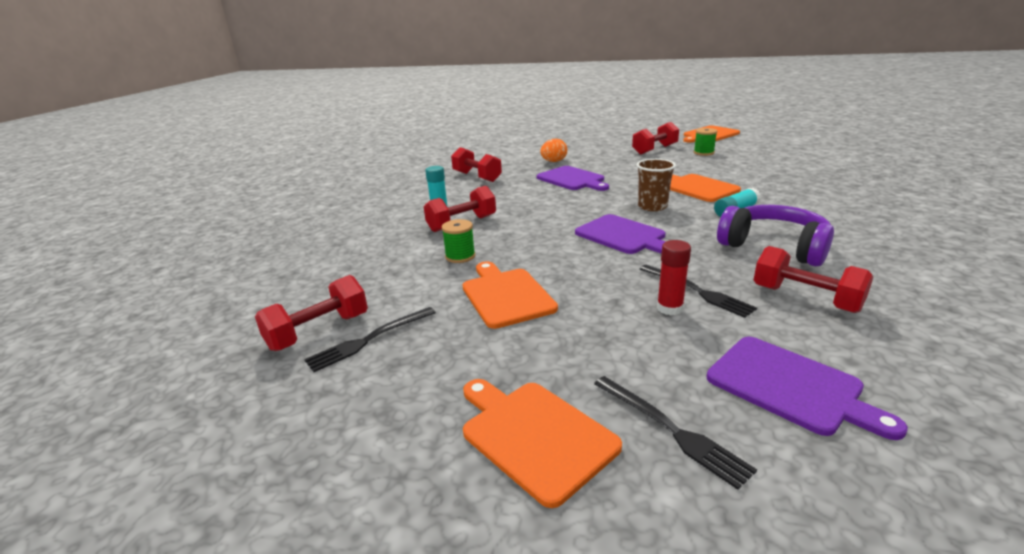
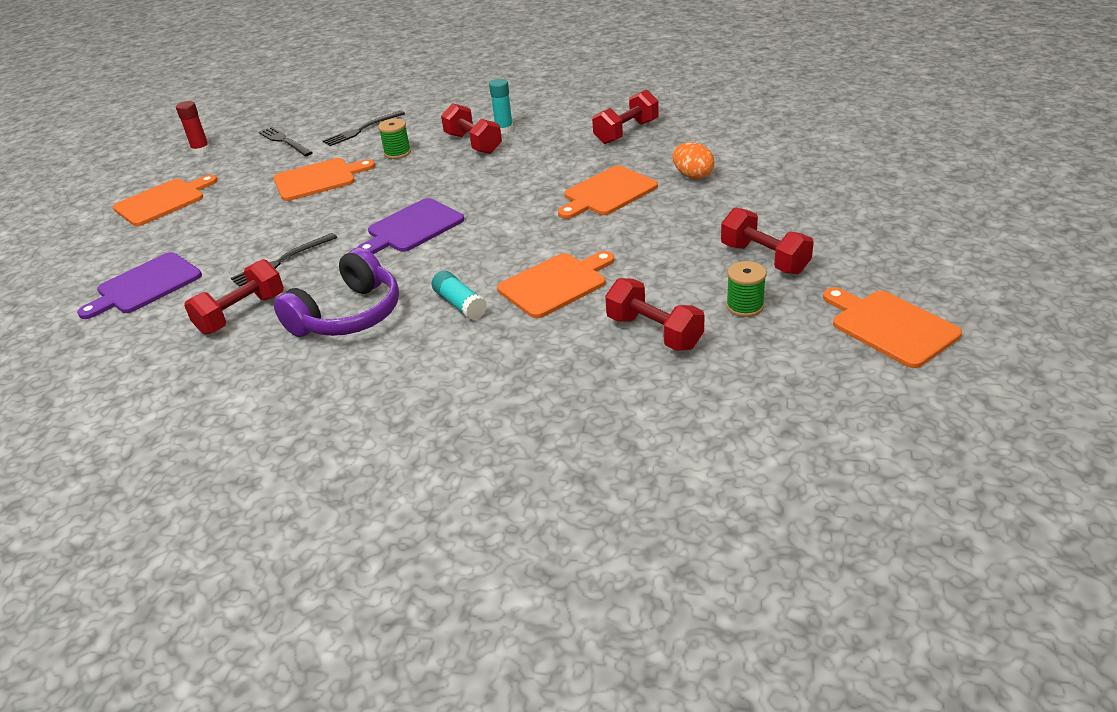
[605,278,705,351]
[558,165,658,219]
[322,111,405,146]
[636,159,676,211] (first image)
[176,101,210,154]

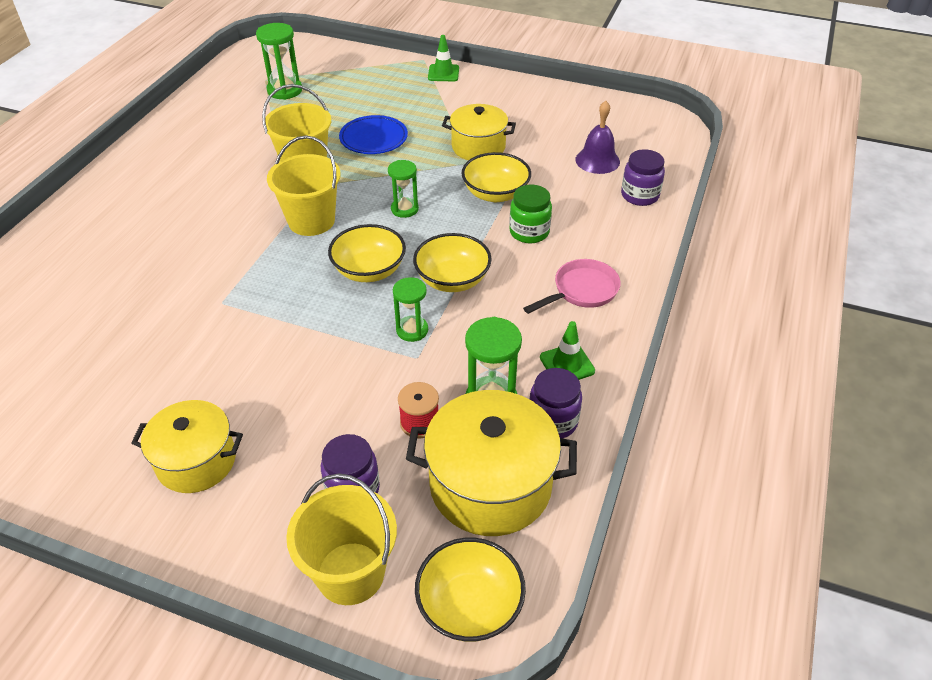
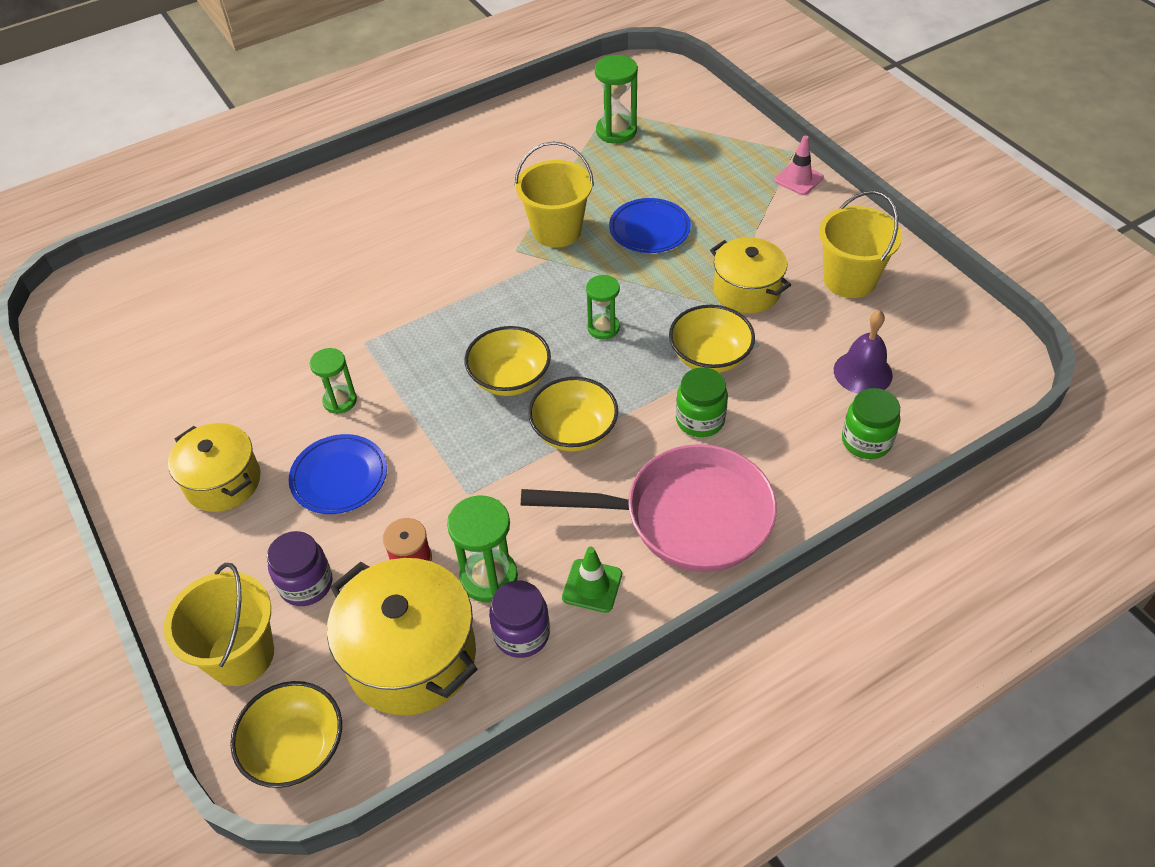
[819,191,902,298]
[310,348,357,414]
[774,136,824,195]
[521,444,777,572]
[842,388,900,459]
[289,434,387,514]

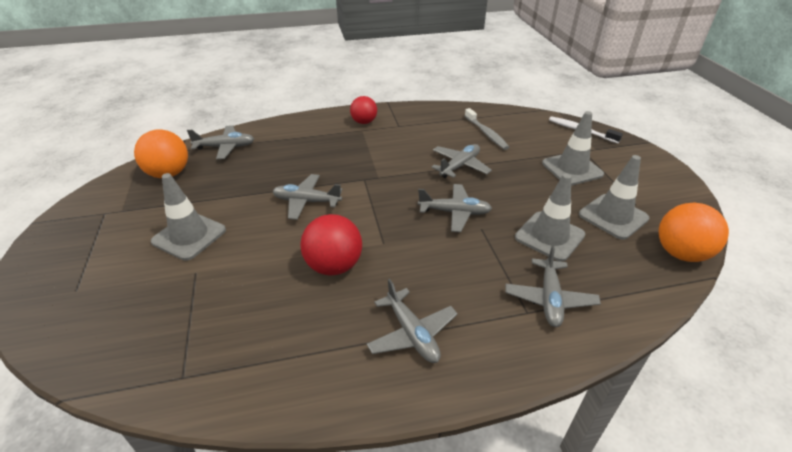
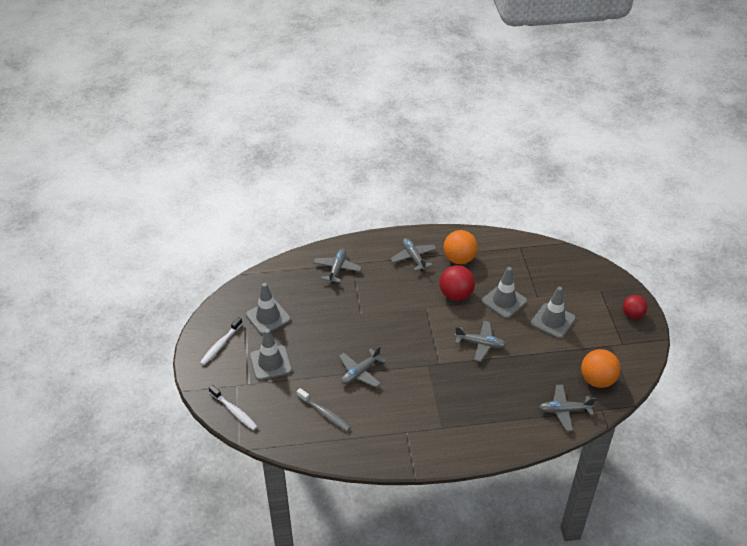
[623,295,648,319]
[418,184,492,232] (first image)
[297,388,351,431]
[482,267,527,319]
[443,230,478,264]
[200,317,243,366]

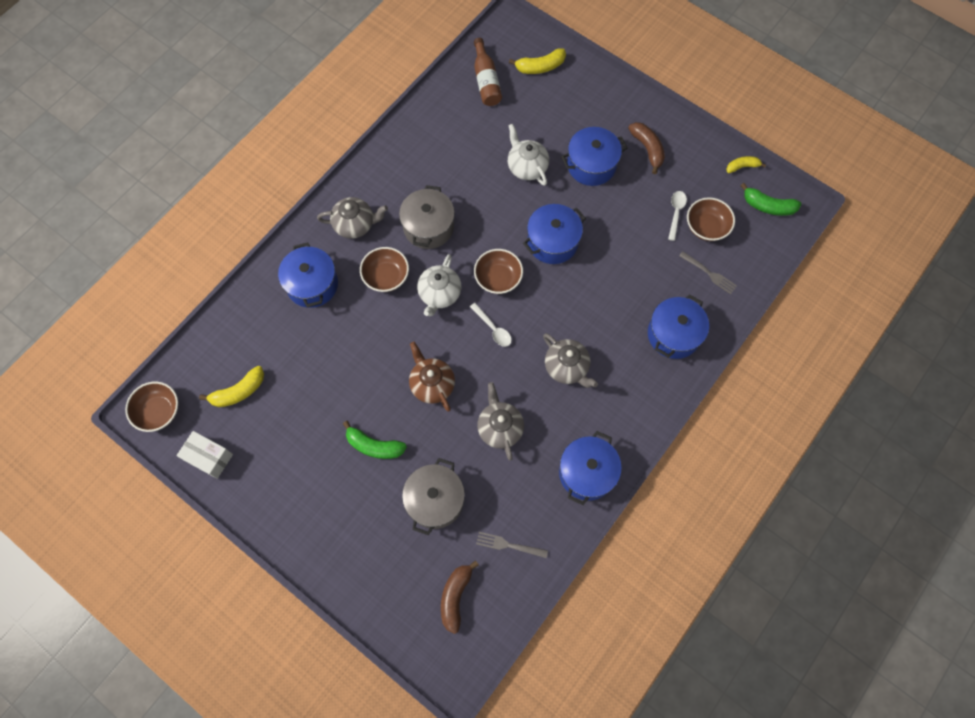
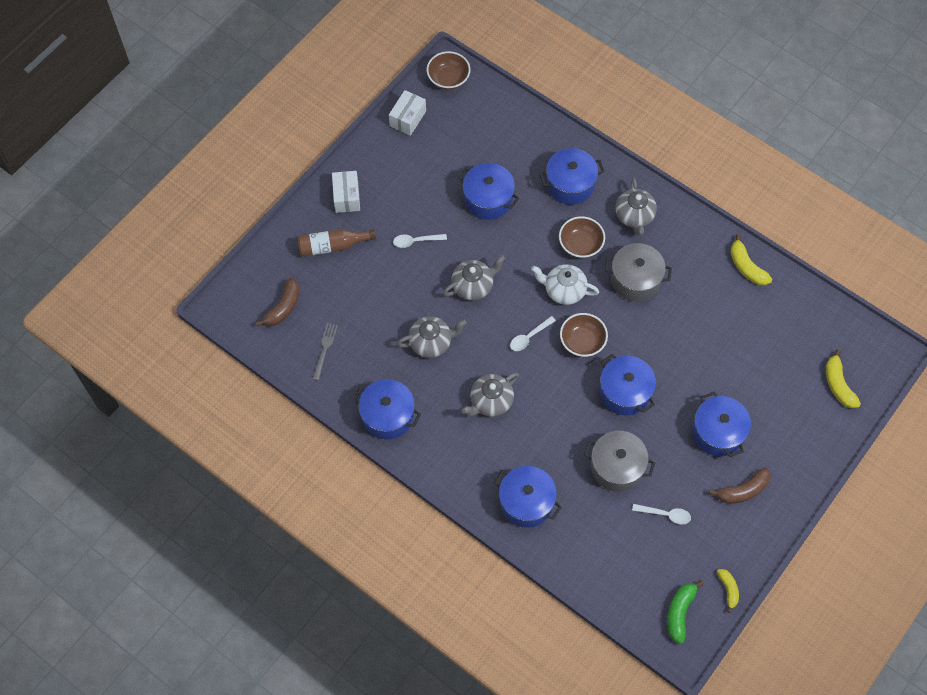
[730,234,772,285]
[393,234,447,248]
[584,431,655,492]
[443,255,505,300]
[256,278,300,326]
[297,229,376,257]
[508,124,549,186] (first image)
[679,251,737,294] (first image)
[687,197,735,241] (first image)
[332,171,360,213]
[458,163,519,220]

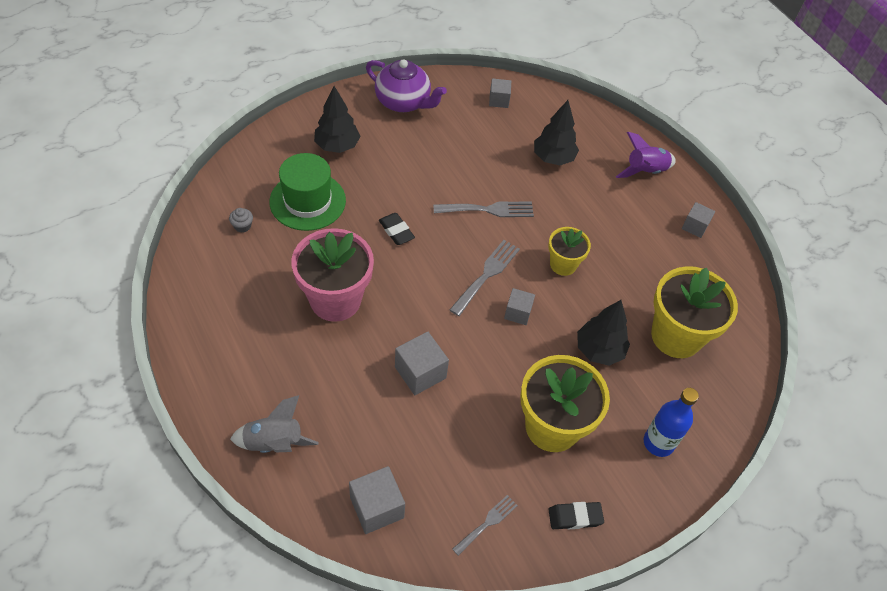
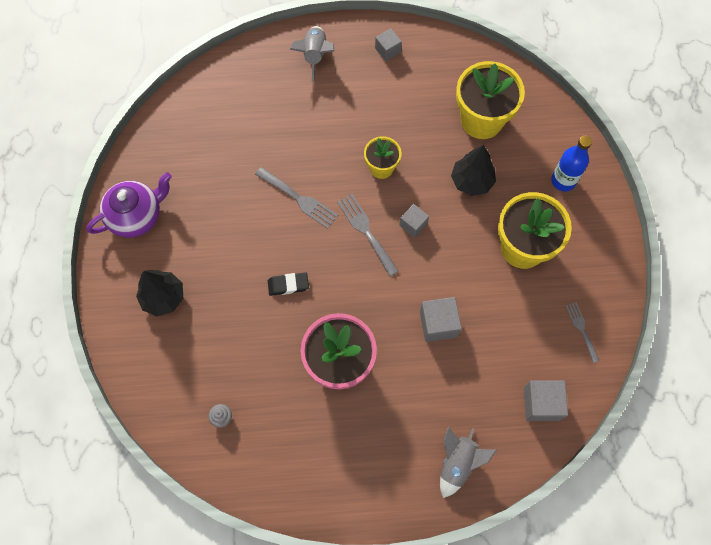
[269,153,346,231] (first image)
[255,167,338,229]
[489,78,511,108] (first image)
[534,100,579,165] (first image)
[548,502,604,529] (first image)
[290,26,335,82]

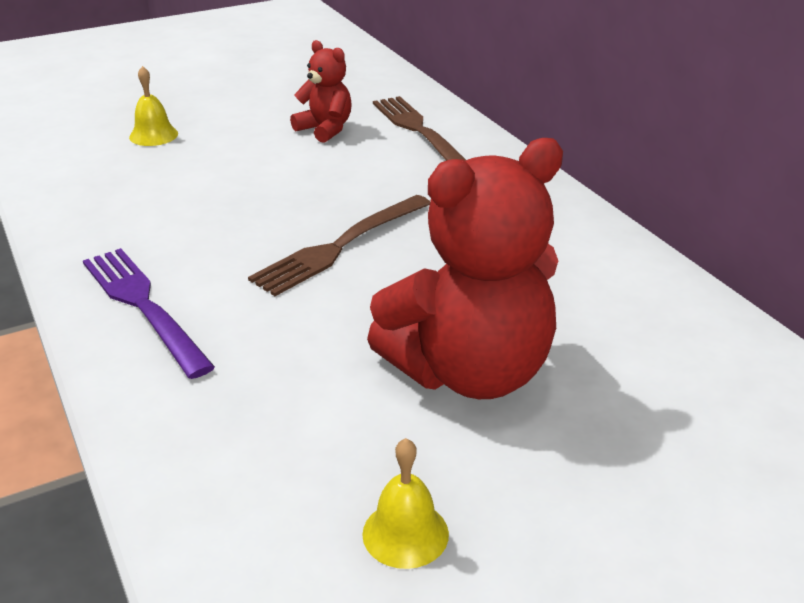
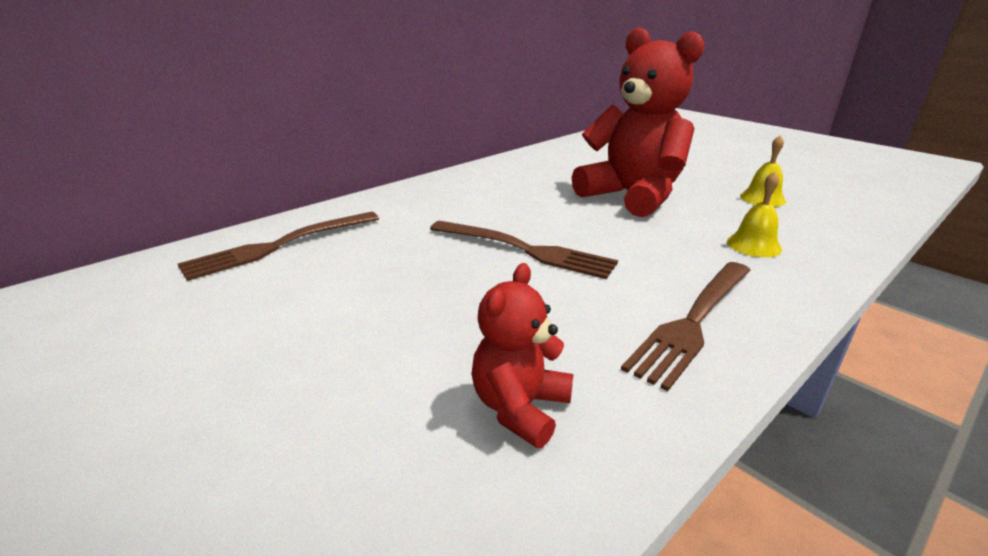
[621,262,751,391]
[727,171,782,257]
[471,263,573,448]

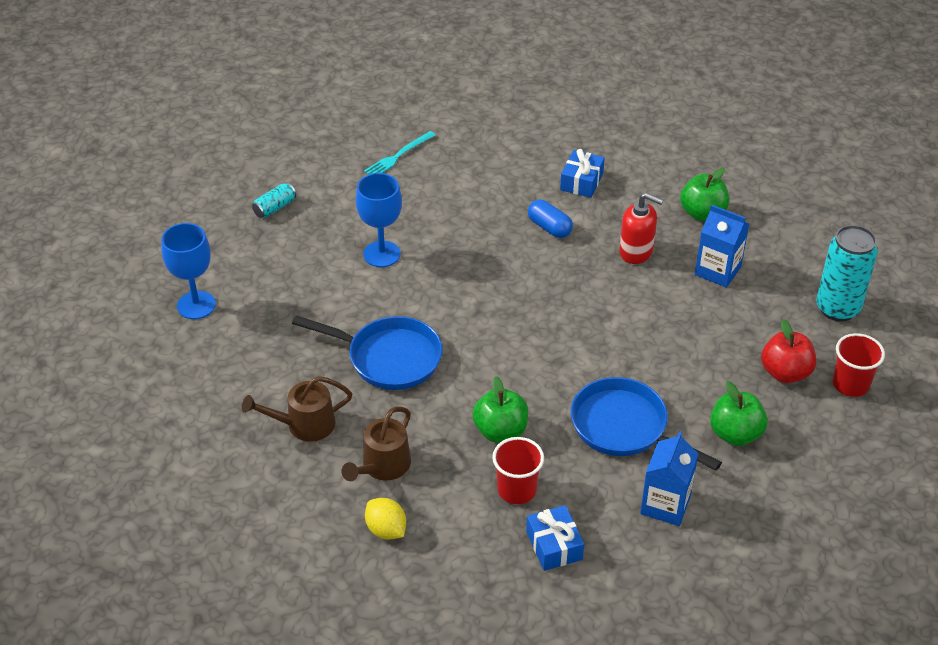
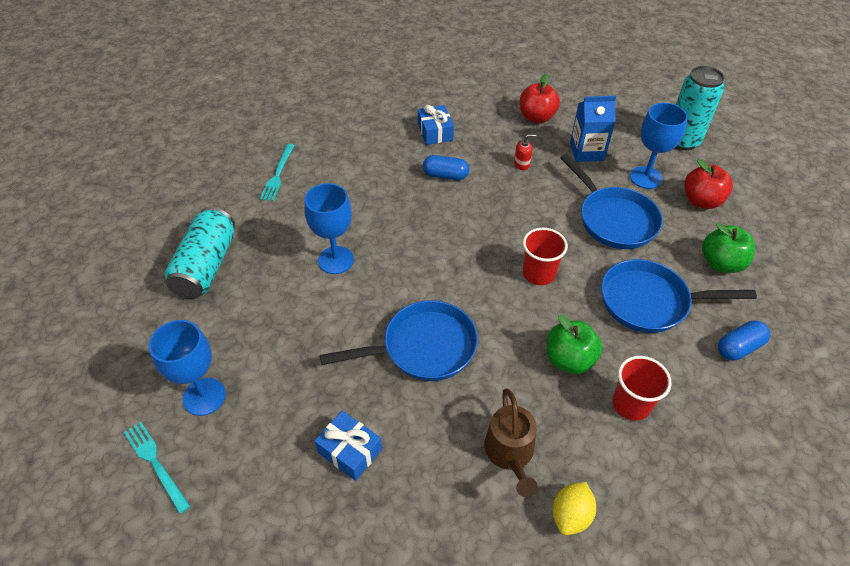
[242,376,352,442] (first image)
[164,207,235,299]
[552,482,596,535]
[315,411,382,481]
[514,134,536,170]
[718,320,770,361]
[520,74,560,123]
[523,228,568,285]
[124,422,190,514]
[561,154,663,249]
[630,103,688,189]

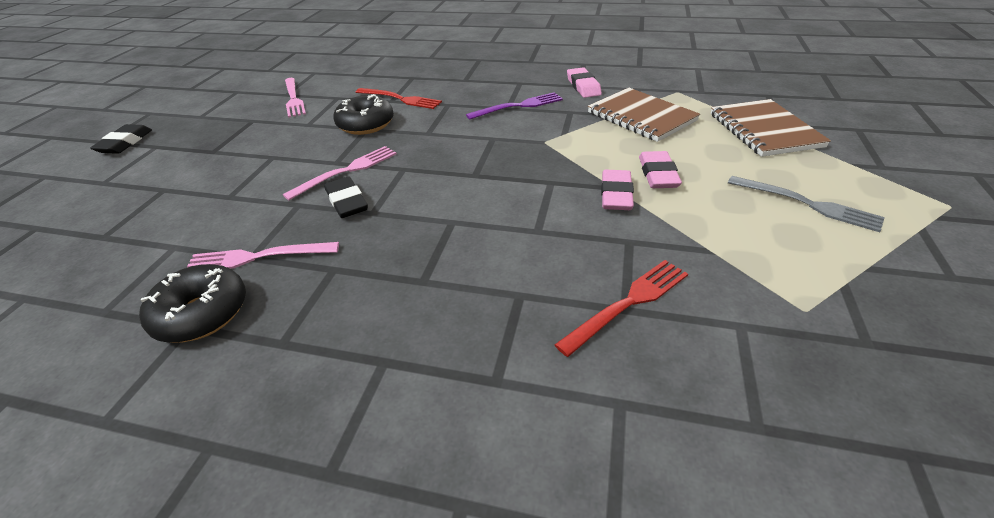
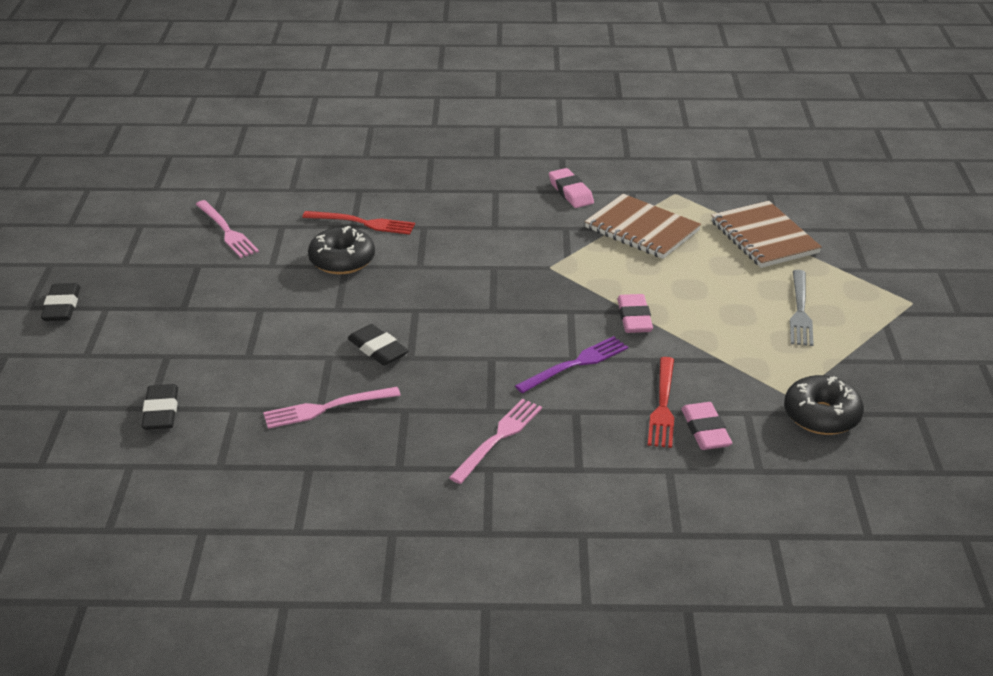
[784,375,864,435]
[449,399,542,484]
[515,336,628,393]
[648,357,674,448]
[681,402,732,450]
[790,270,814,346]
[142,384,178,430]

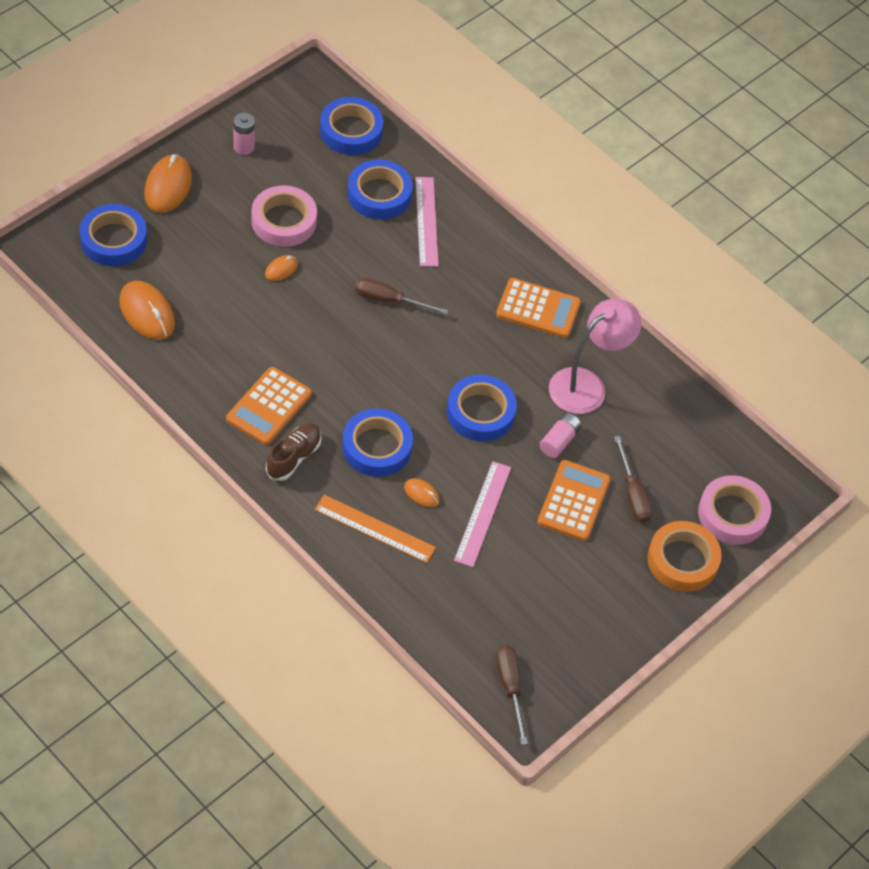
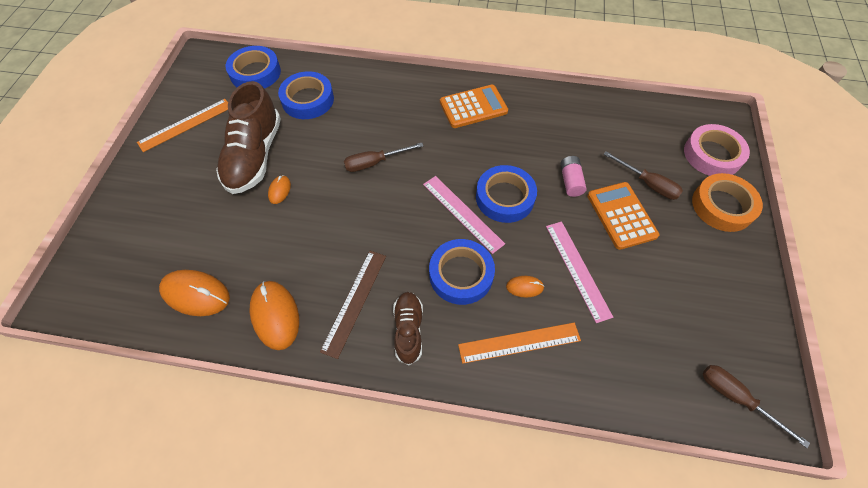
[79,204,147,266] (first image)
[250,281,299,350]
[320,251,386,359]
[137,99,228,152]
[216,81,281,194]
[423,176,505,254]
[549,299,642,414] (first image)

